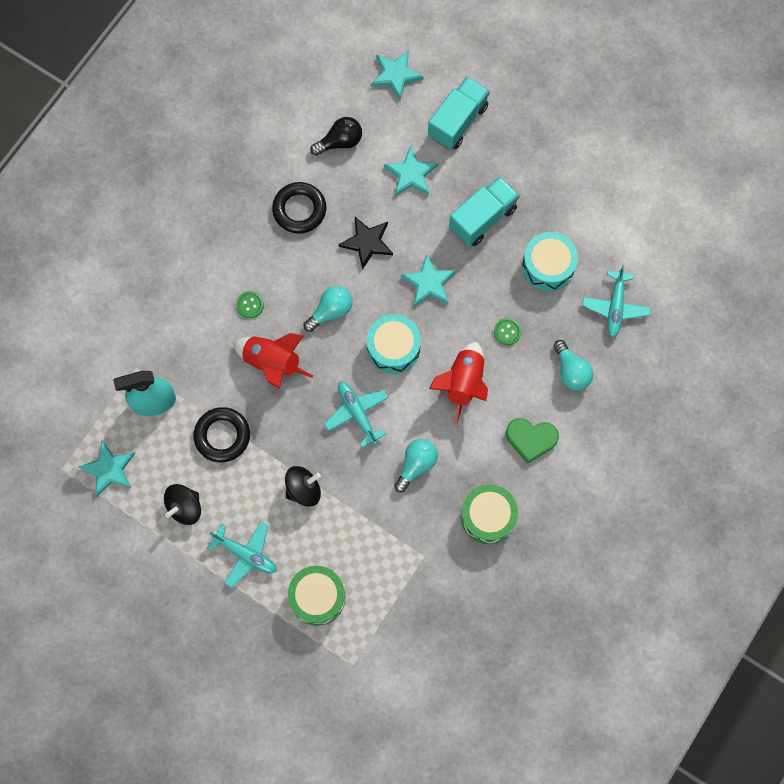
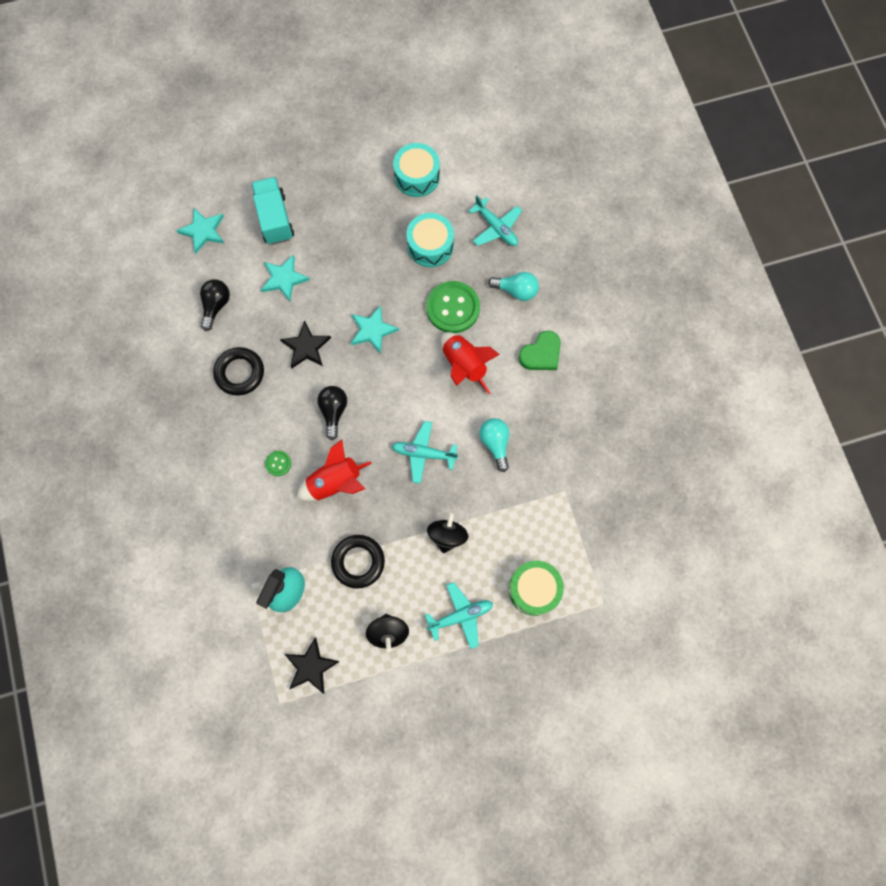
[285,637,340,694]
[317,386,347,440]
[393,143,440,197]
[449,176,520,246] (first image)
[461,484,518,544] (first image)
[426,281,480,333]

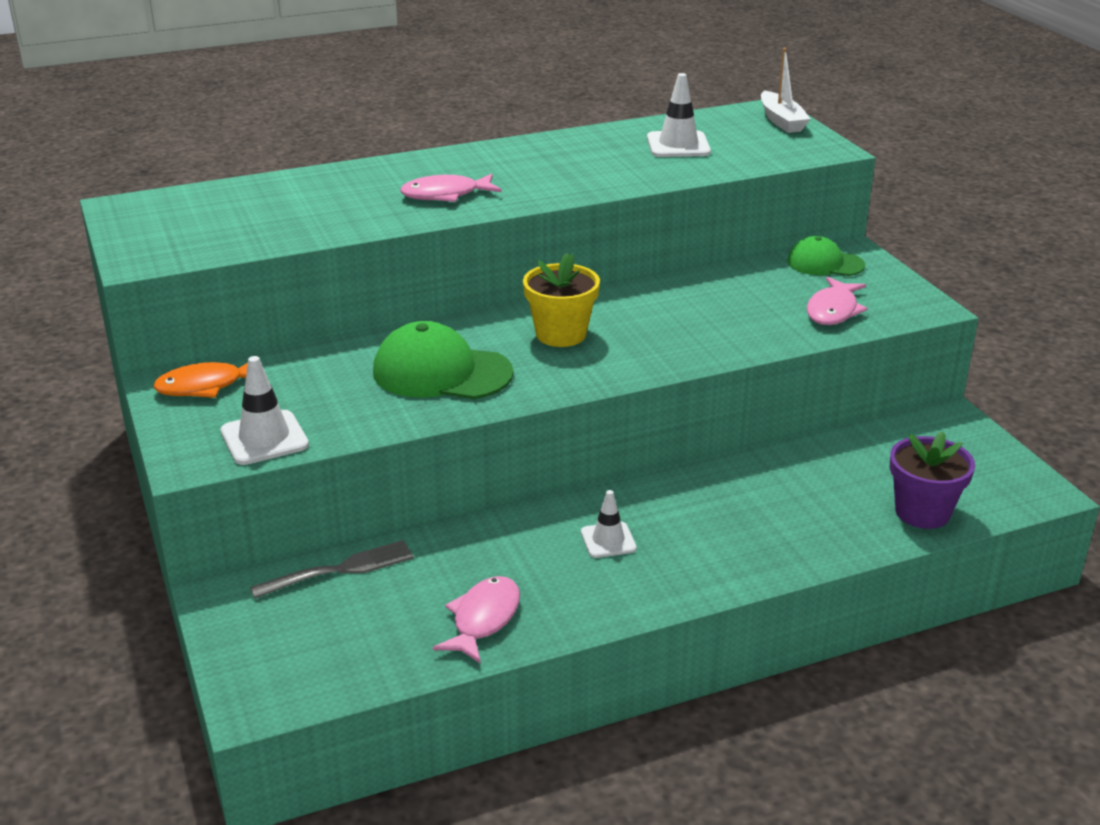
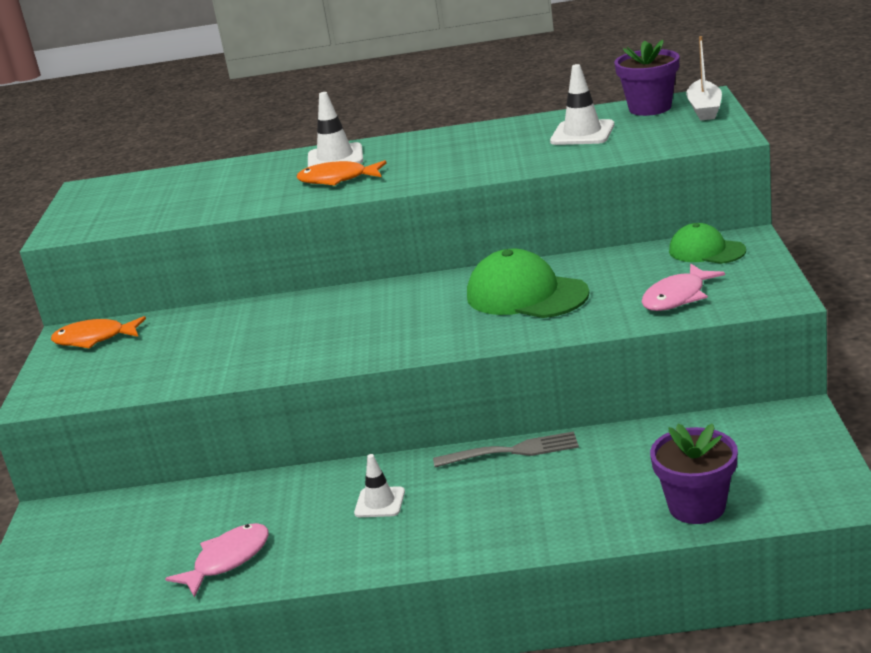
[308,92,363,167]
[433,431,579,467]
[467,249,589,318]
[297,160,386,186]
[523,253,600,347] (first image)
[614,40,679,116]

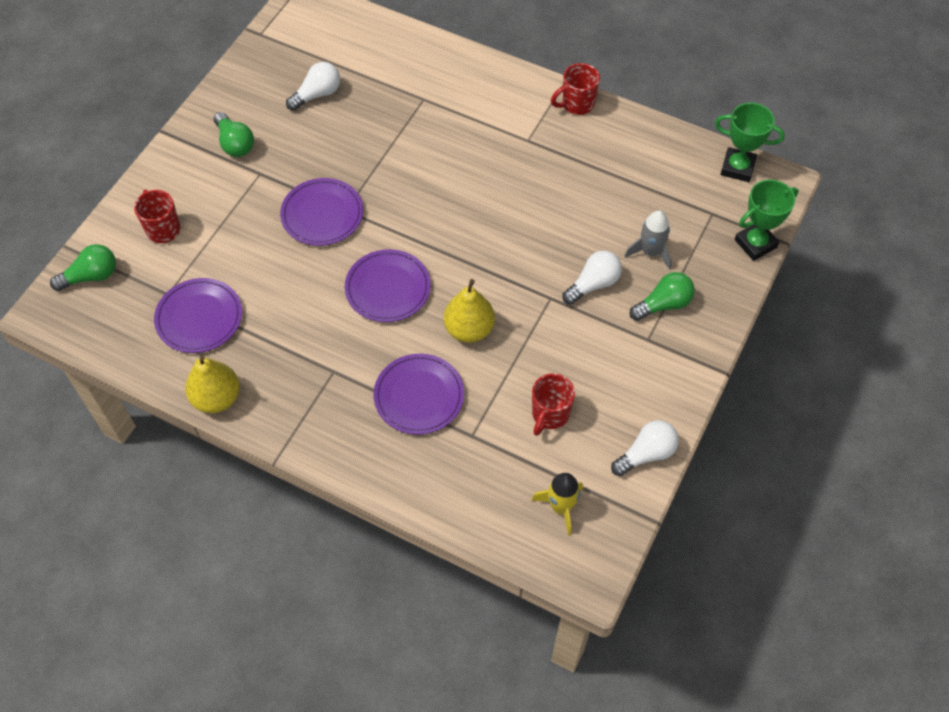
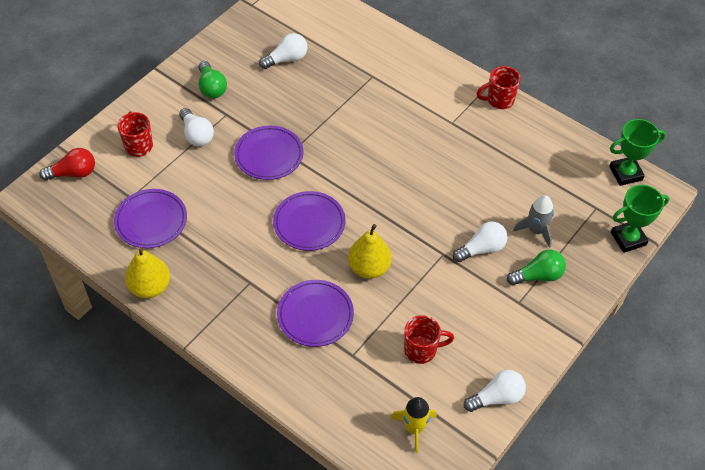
[39,148,95,180]
[404,315,454,364]
[609,119,666,186]
[179,108,214,146]

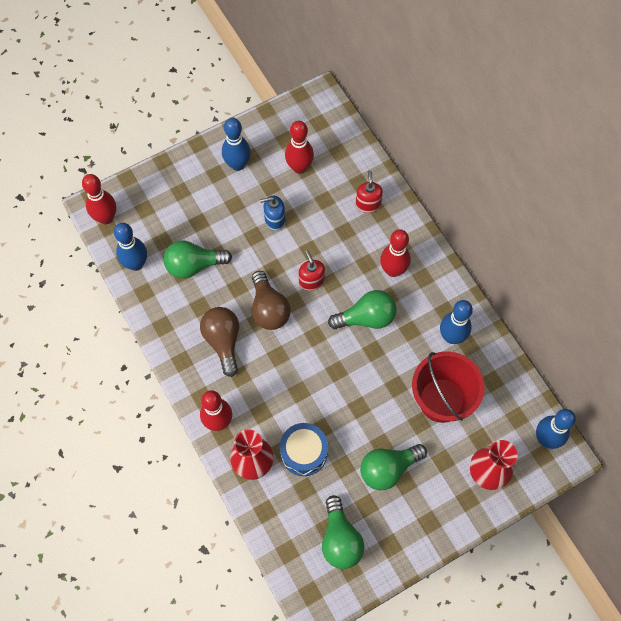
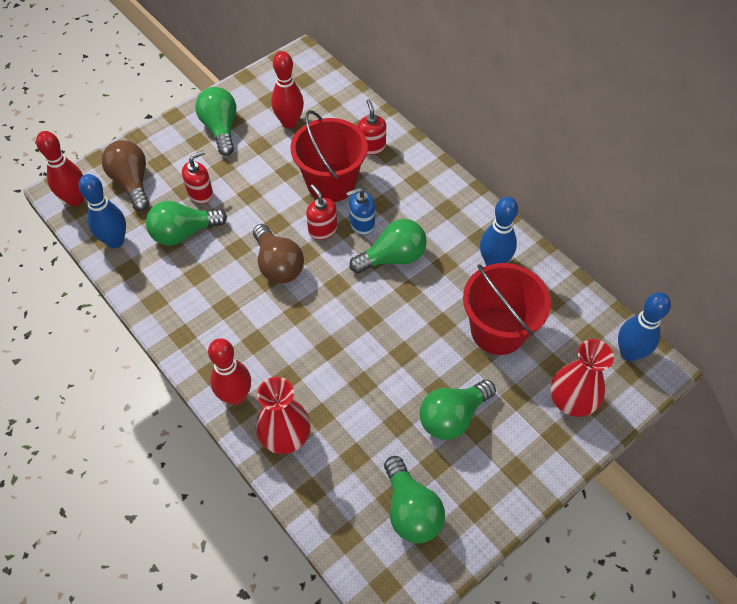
[102,140,149,211]
[195,87,236,156]
[346,187,375,235]
[280,423,328,476] (first image)
[380,229,411,277] (first image)
[182,150,213,204]
[290,110,368,202]

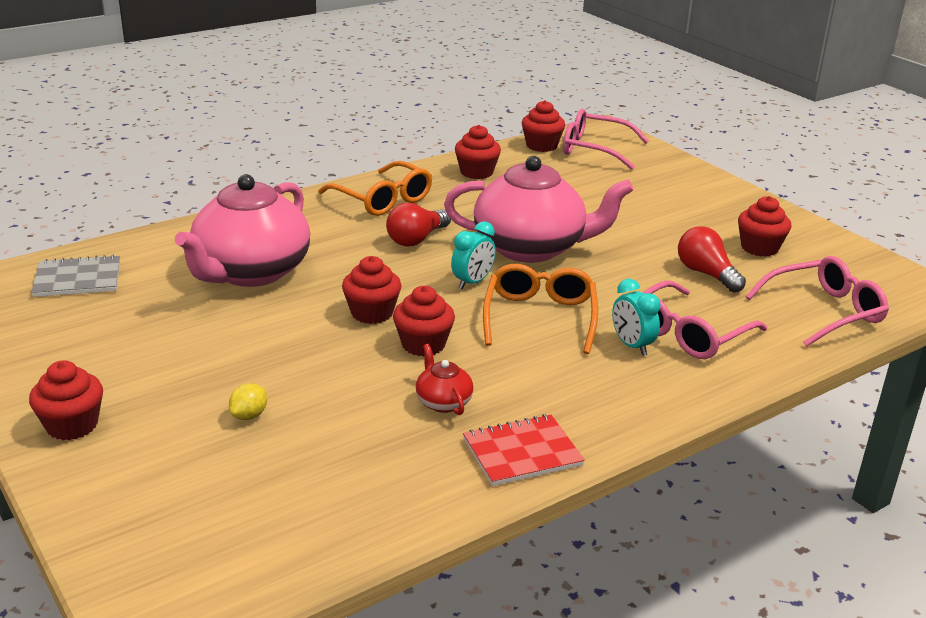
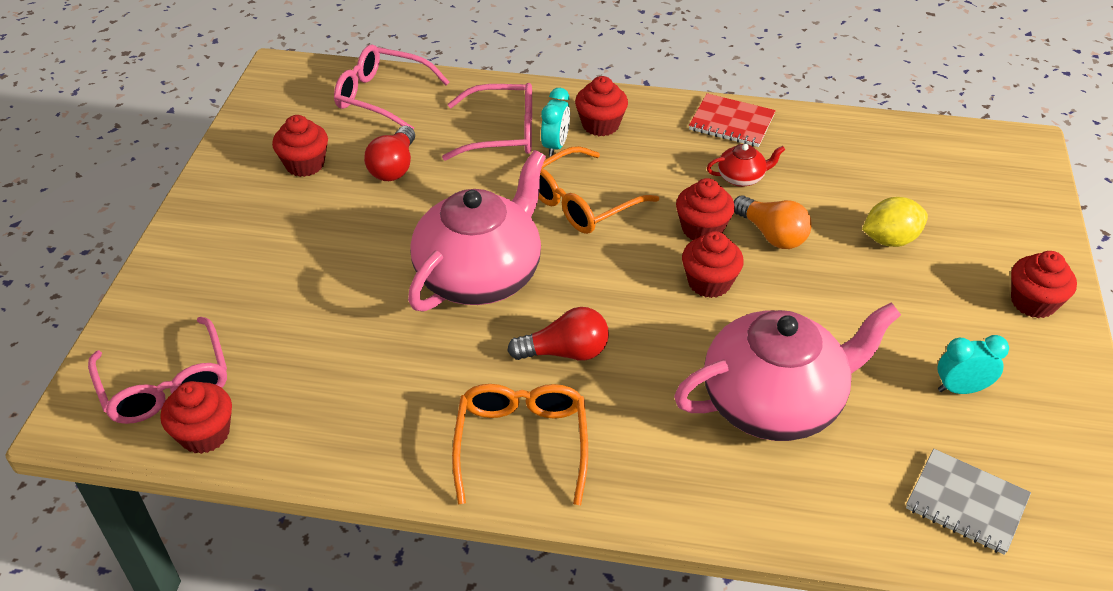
[862,197,928,247]
[707,144,785,187]
[408,150,546,312]
[937,335,1009,394]
[575,76,628,136]
[734,195,811,249]

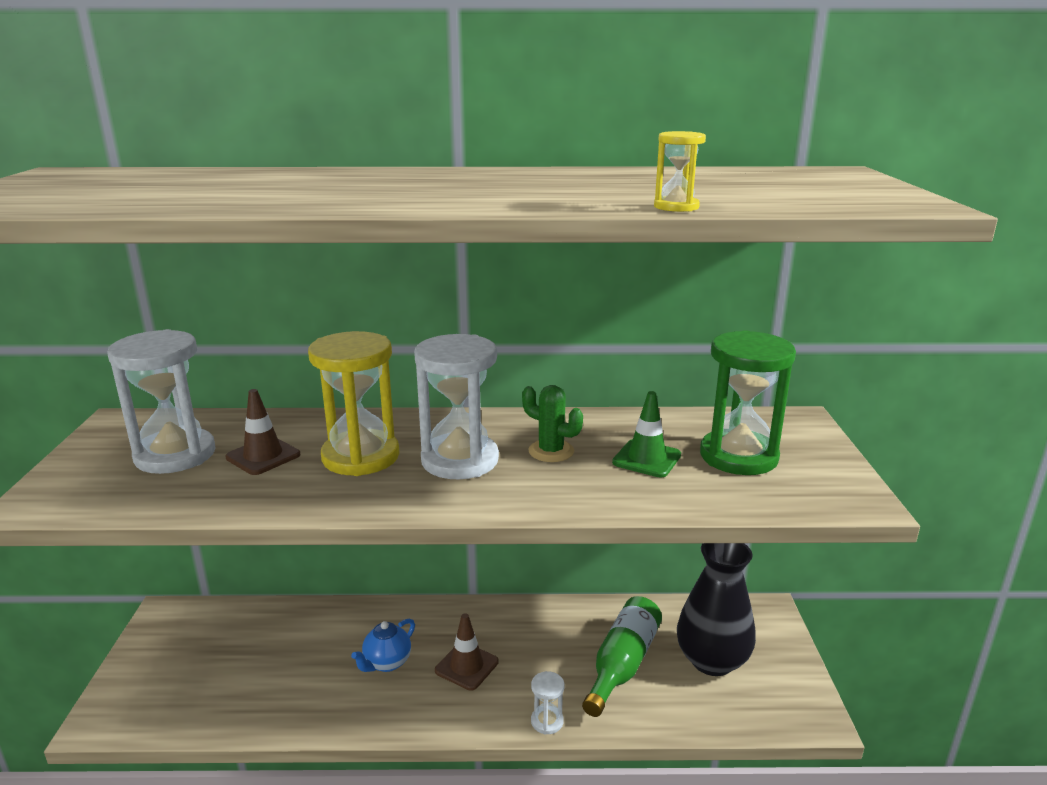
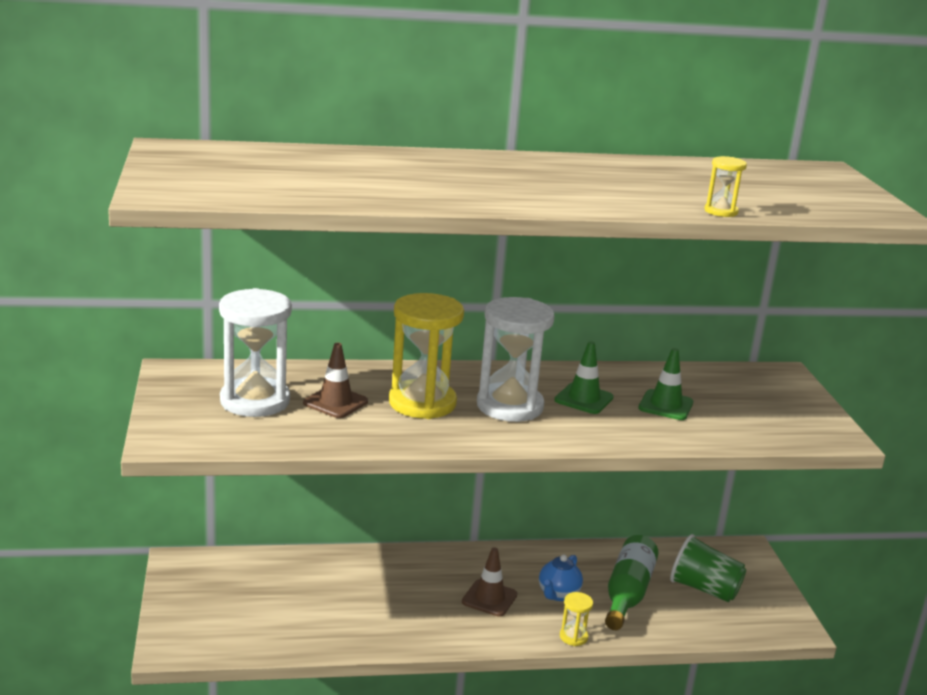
[539,554,583,601]
[554,341,614,414]
[560,592,593,646]
[670,534,746,602]
[700,330,796,475] (first image)

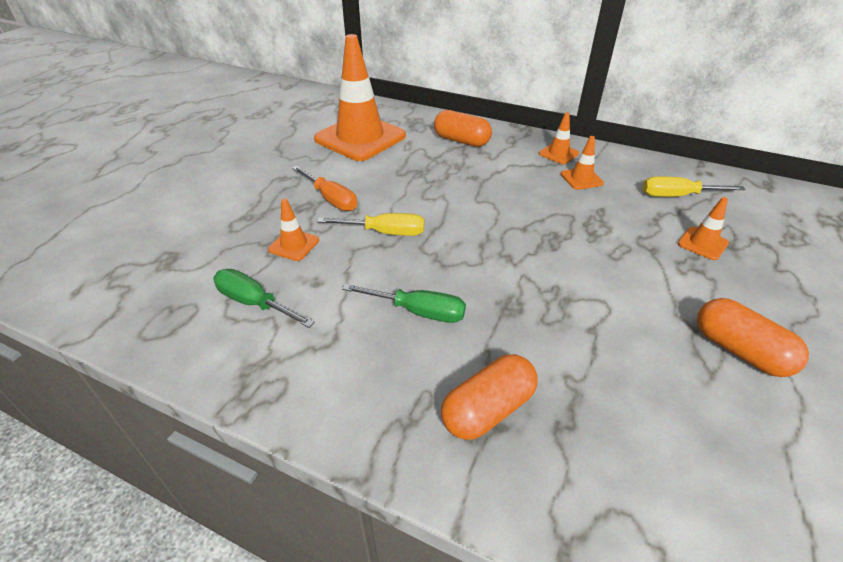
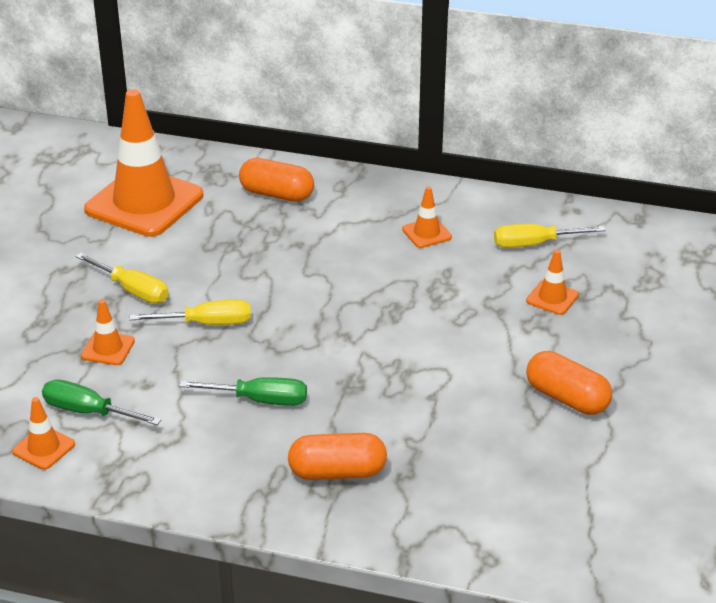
[75,253,169,303]
[288,433,387,480]
[12,397,75,470]

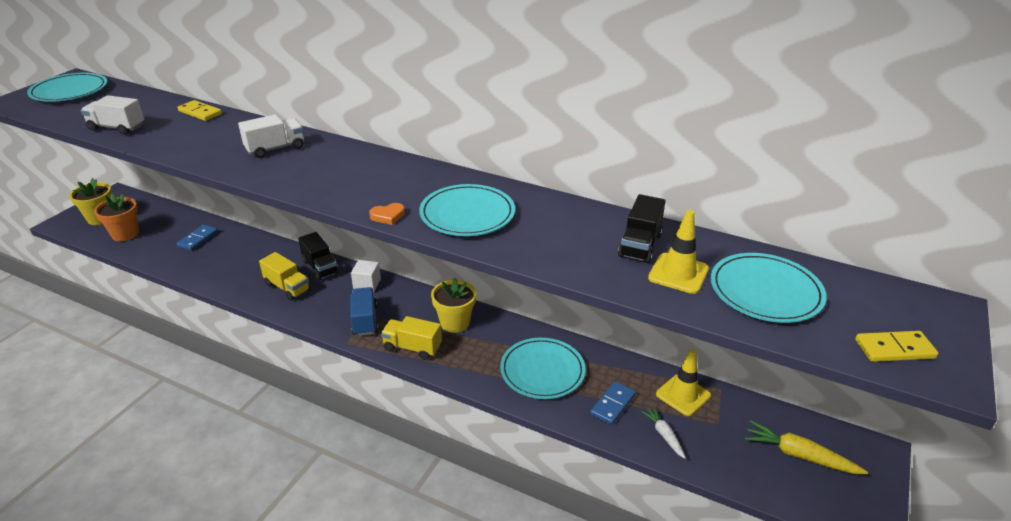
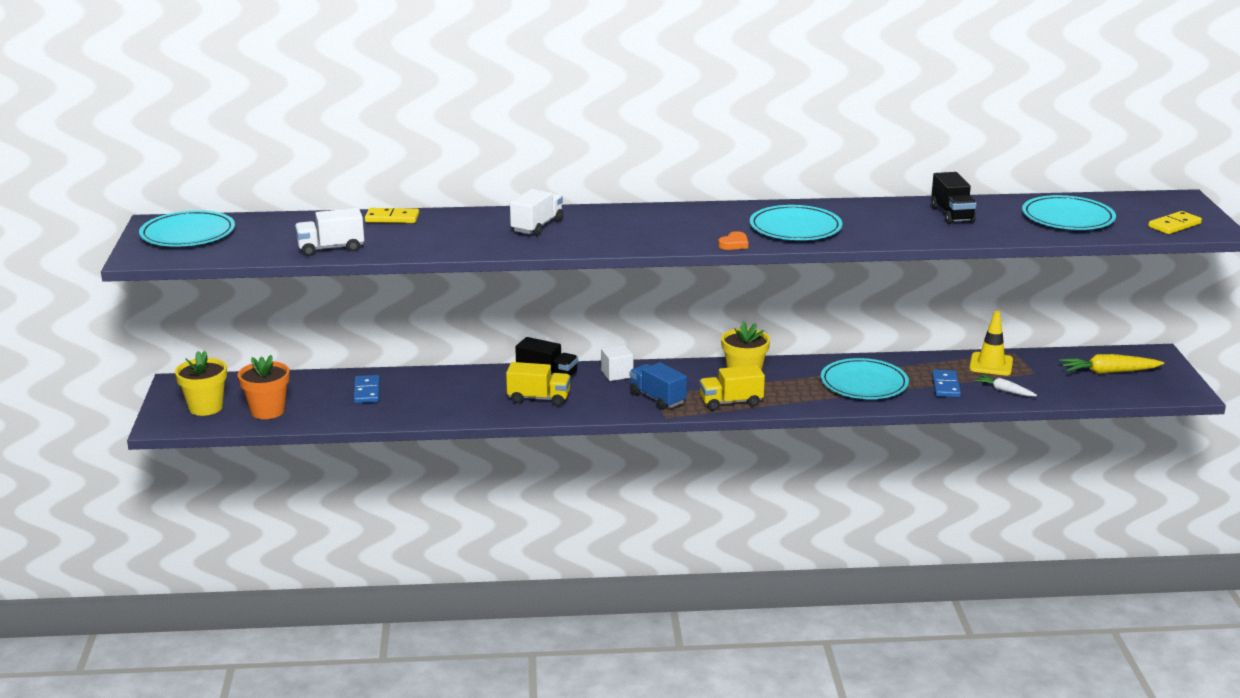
[648,210,709,294] (first image)

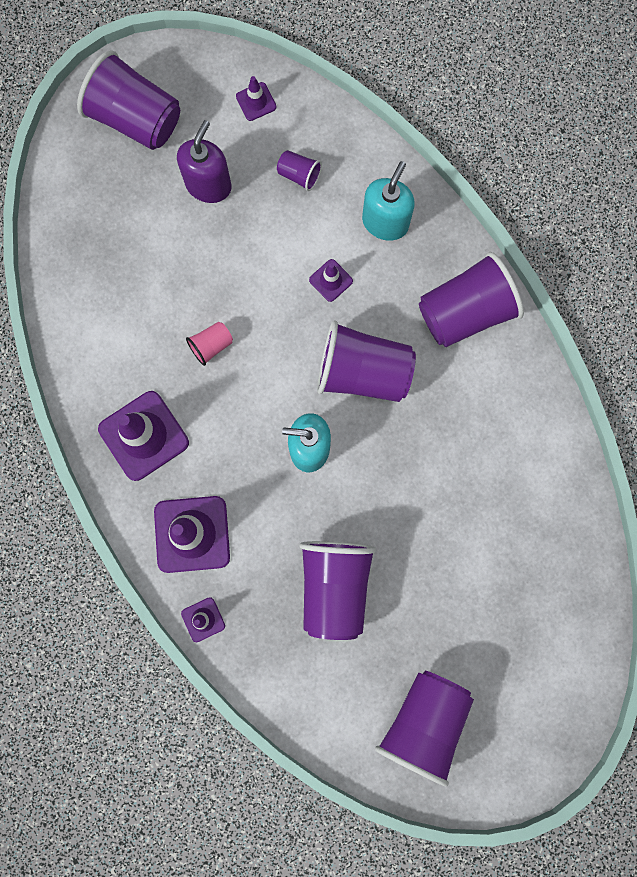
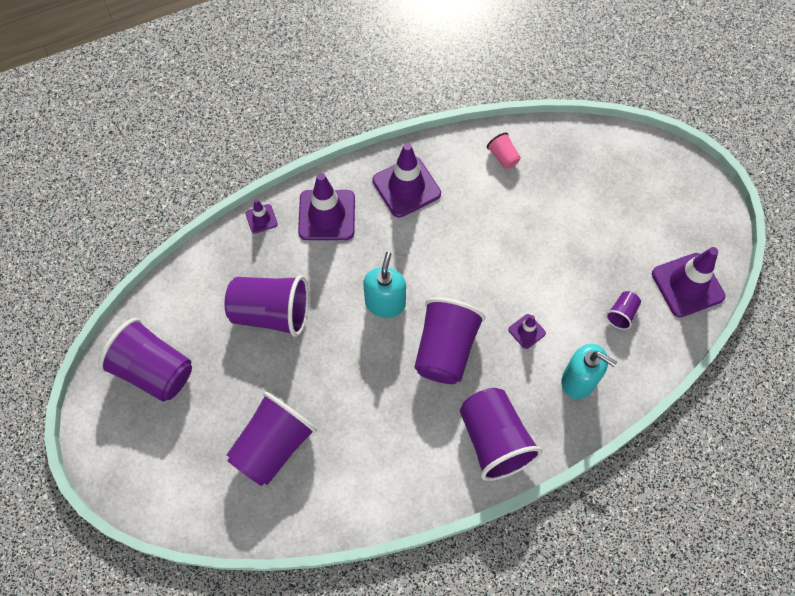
[227,392,317,486]
[177,120,231,203] (first image)
[487,133,521,169]
[652,247,725,317]

